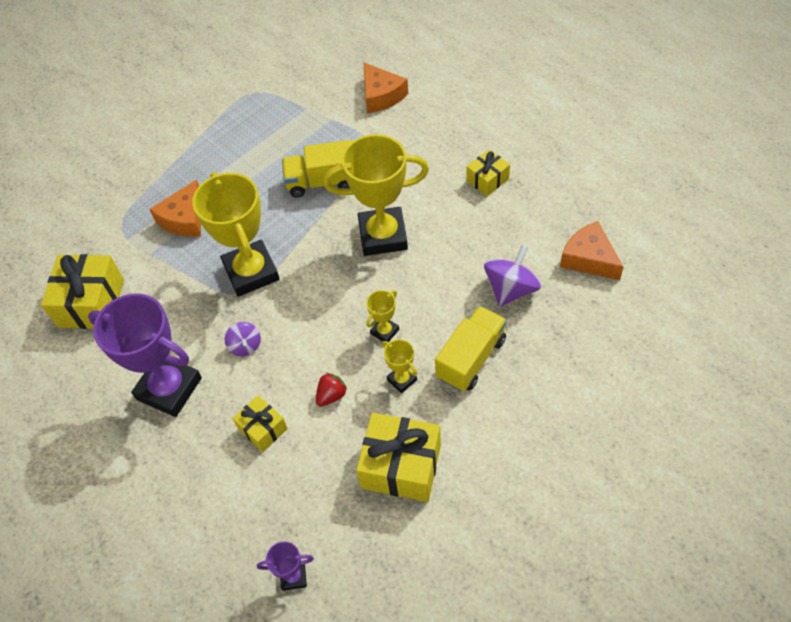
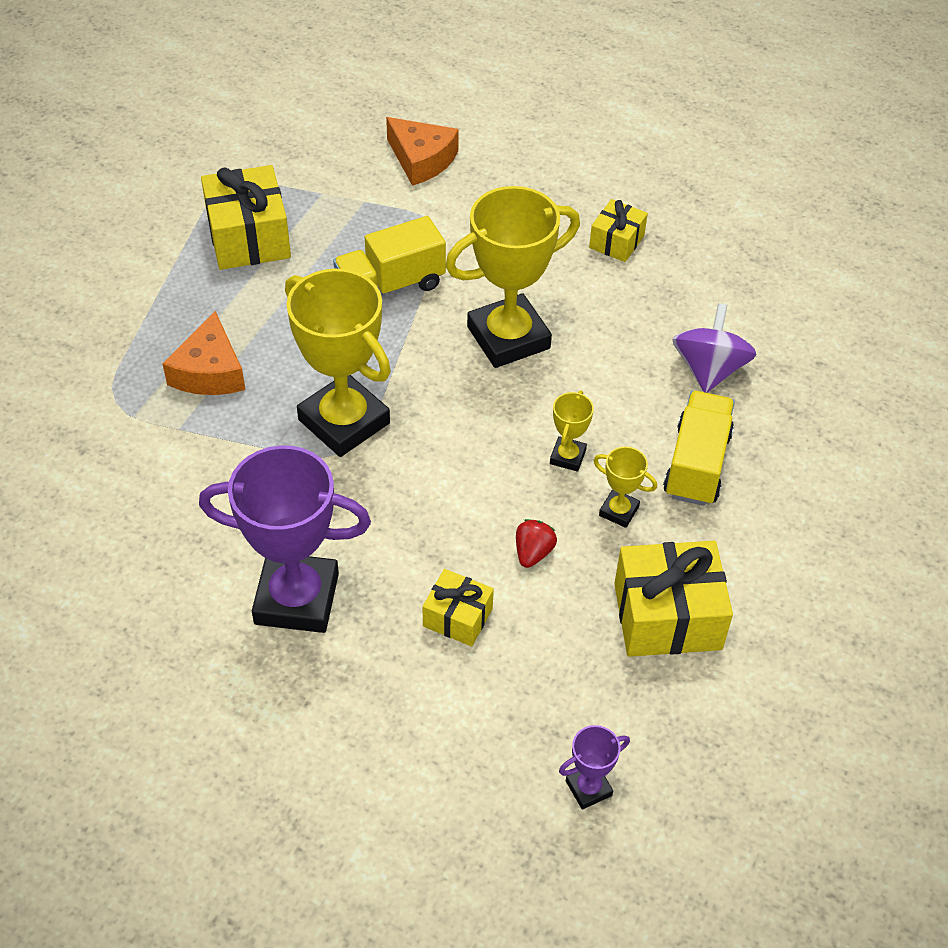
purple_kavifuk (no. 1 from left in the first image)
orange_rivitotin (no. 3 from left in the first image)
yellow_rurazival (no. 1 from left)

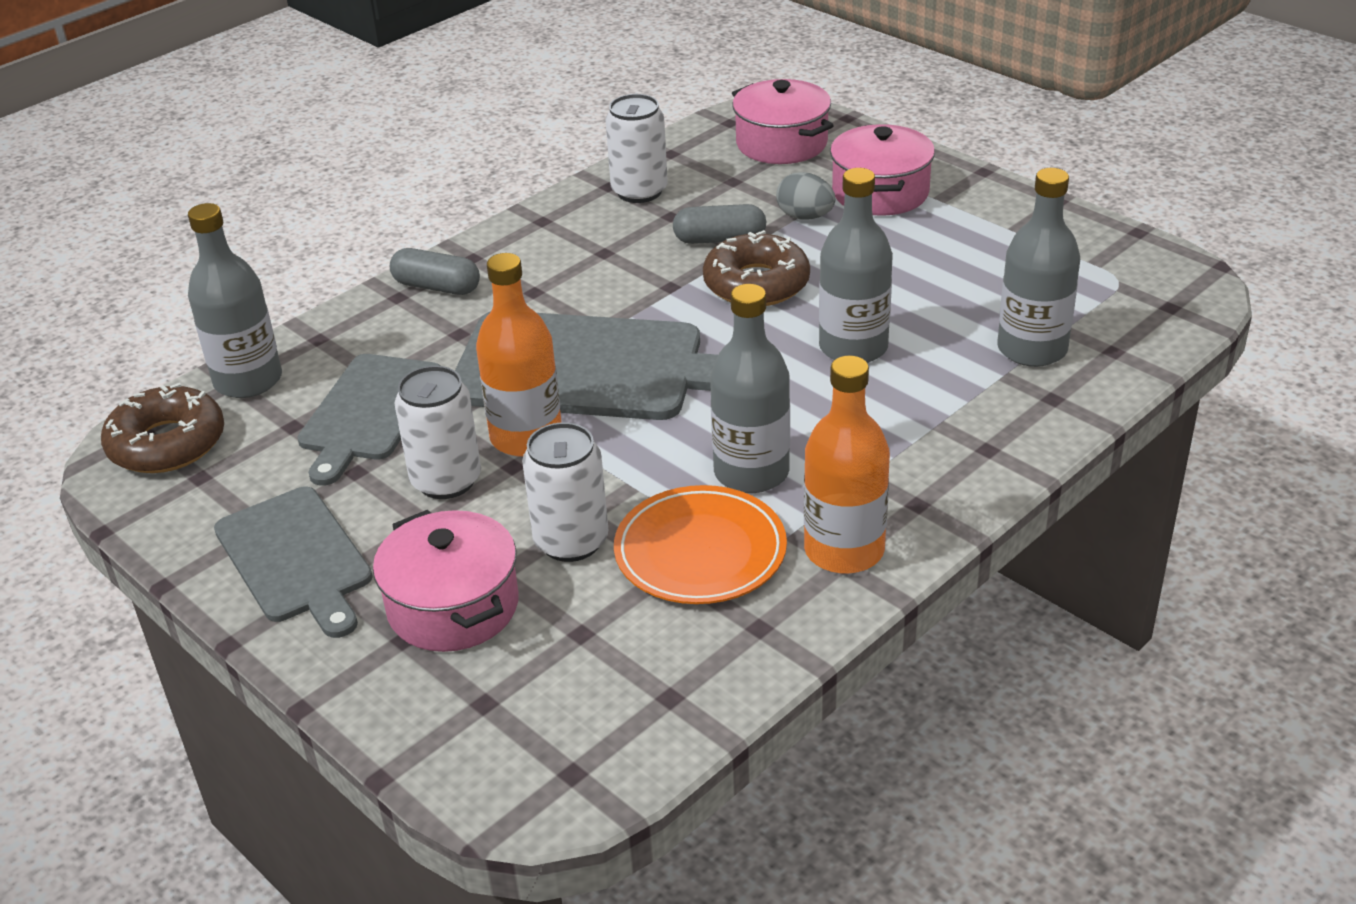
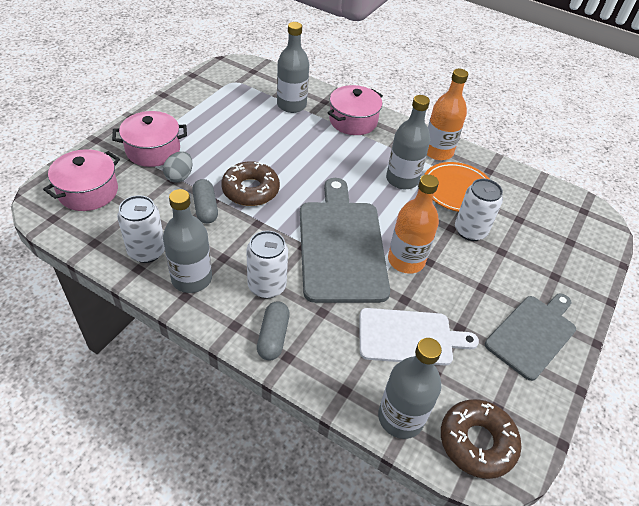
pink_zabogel (no. 3 from left)
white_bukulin (no. 2 from left)
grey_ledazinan (no. 1 from left)
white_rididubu

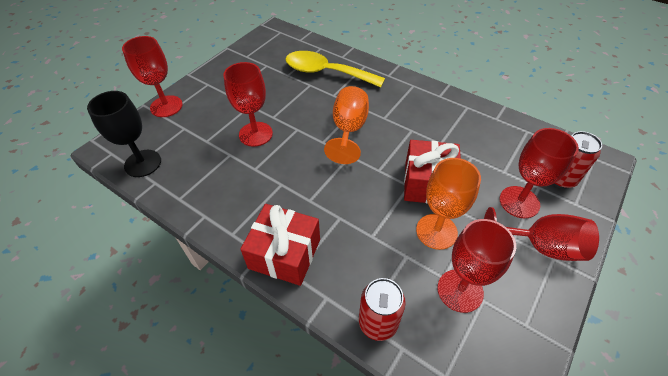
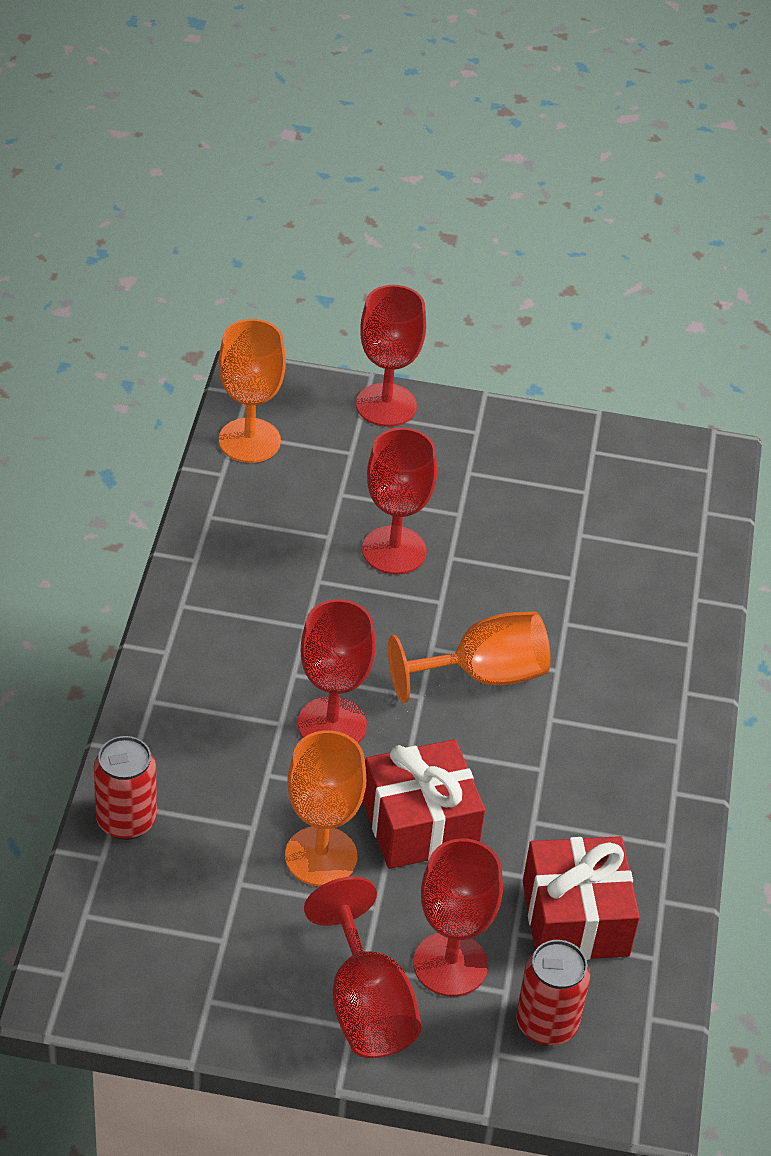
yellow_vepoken
red_rurazival (no. 2 from left)
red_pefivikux (no. 1 from left)
orange_pefivikux (no. 1 from left)

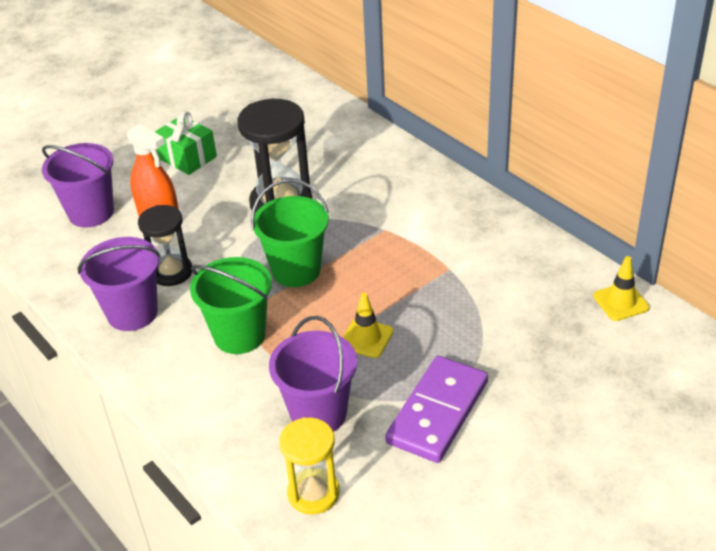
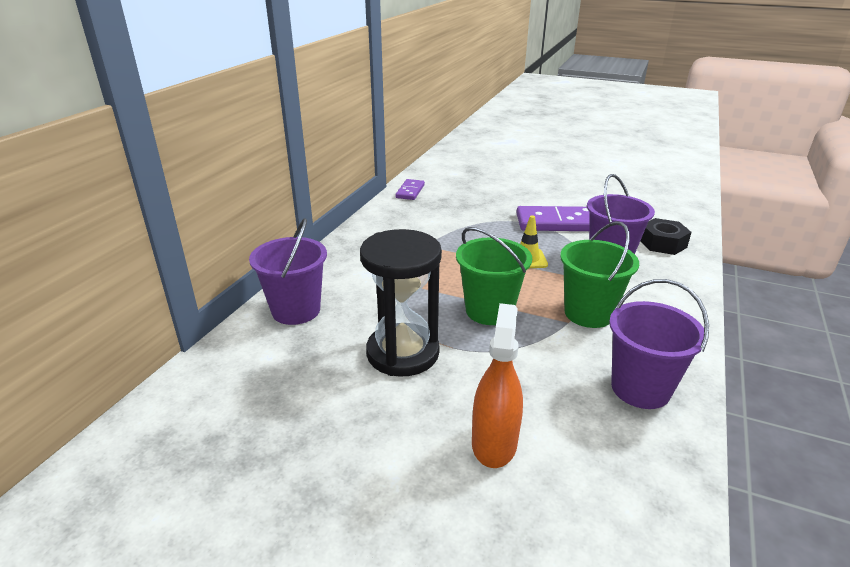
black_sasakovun (no. 1 from left in the first image)
green_rurazival
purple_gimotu (no. 1 from left)
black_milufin
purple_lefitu (no. 1 from left)

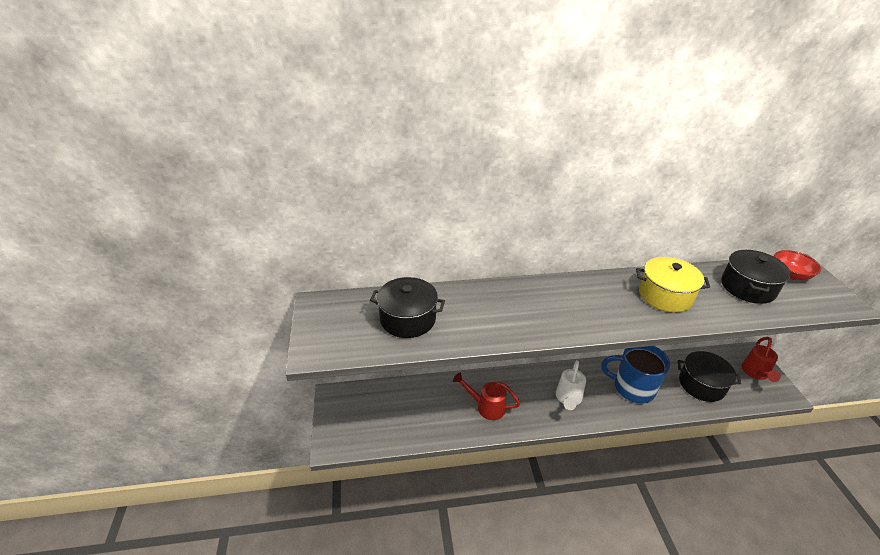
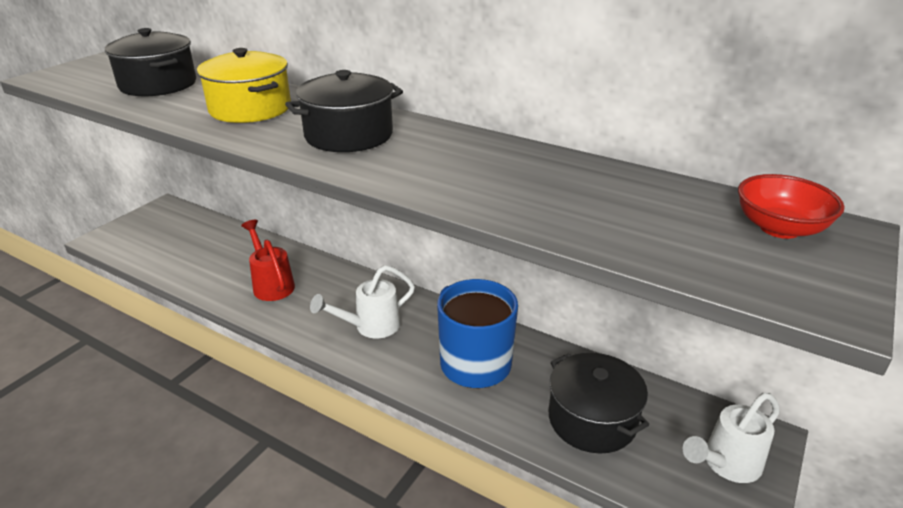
yellow_zabogel
black_zabogel (no. 2 from left)
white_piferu (no. 2 from left)

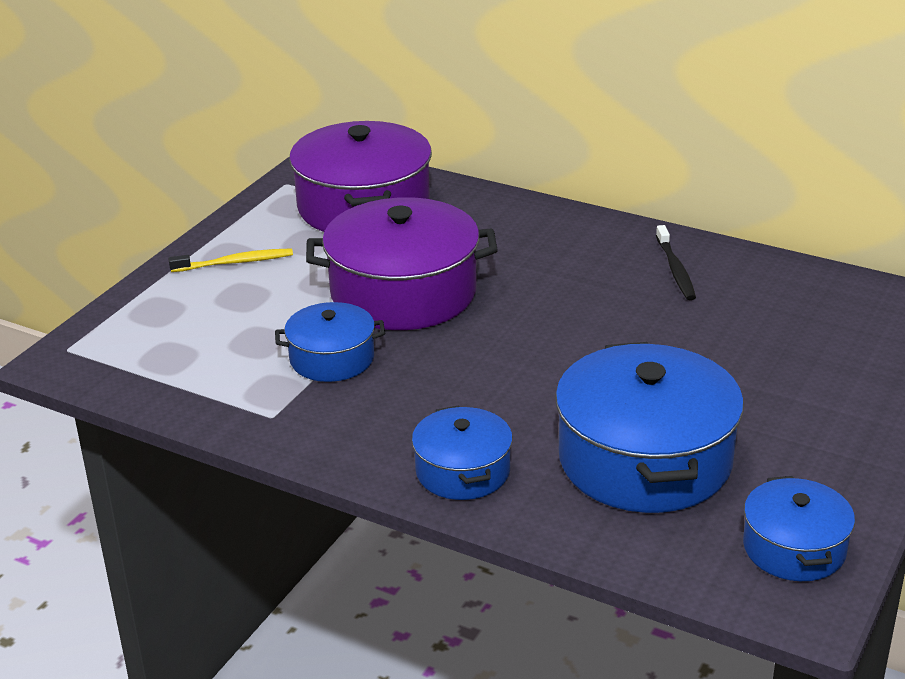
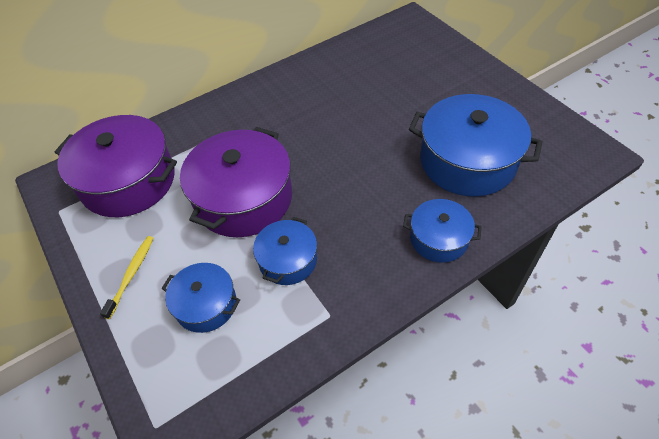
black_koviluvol
blue_zabogel (no. 1 from left)

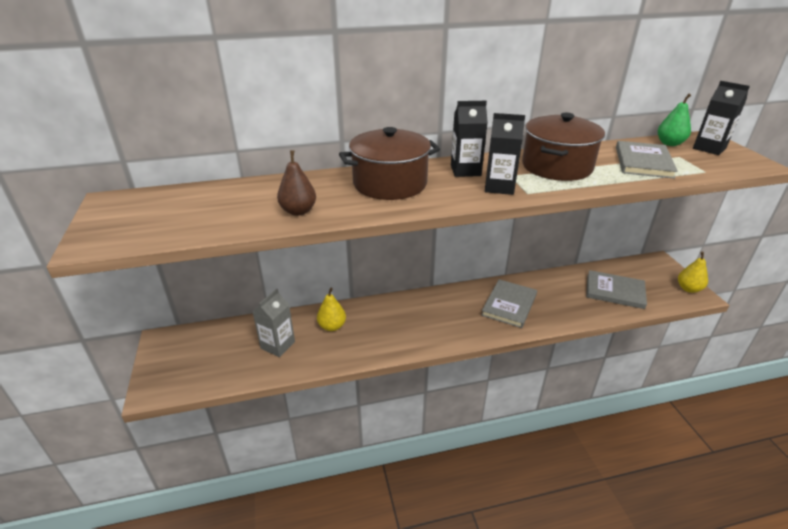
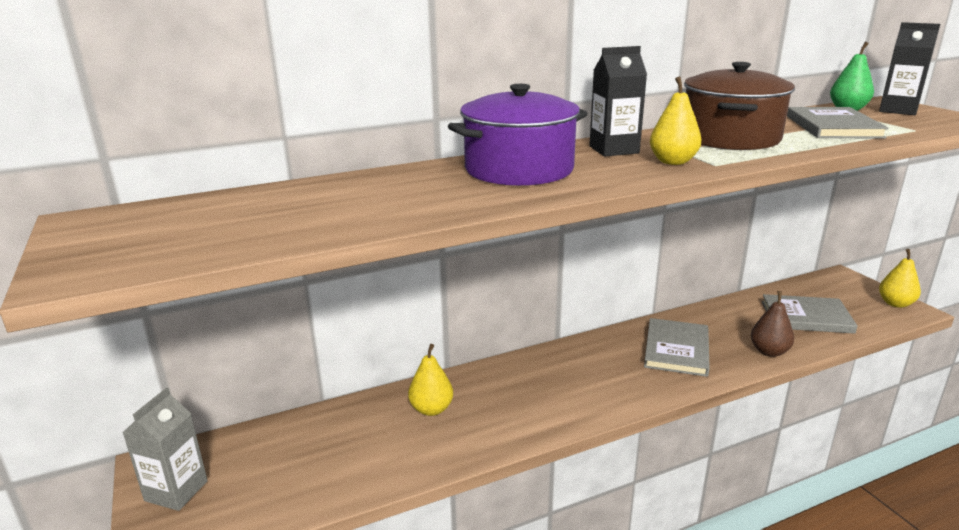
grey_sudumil
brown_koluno
yellow_koluno (no. 2 from left)
purple_zabogel

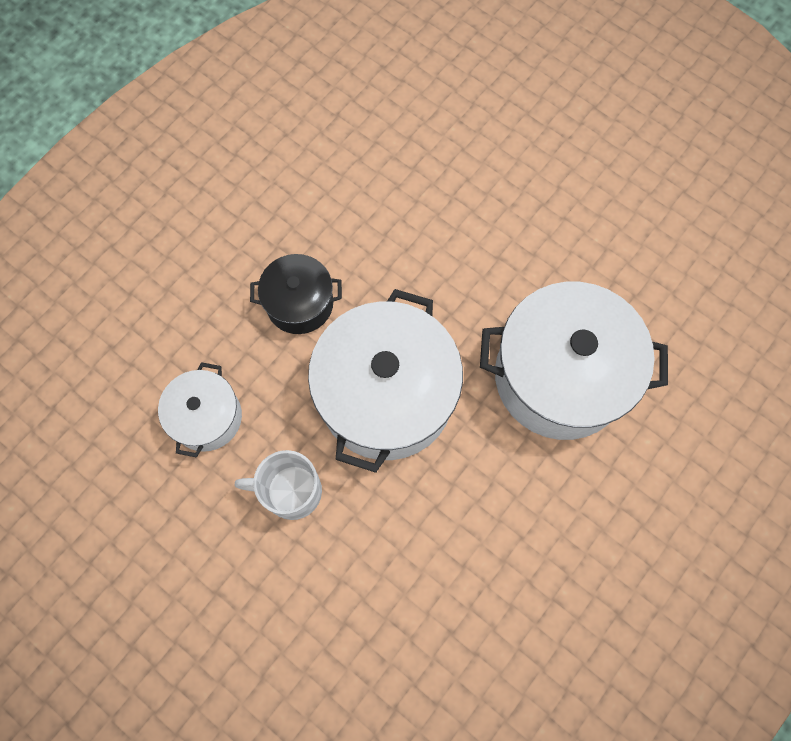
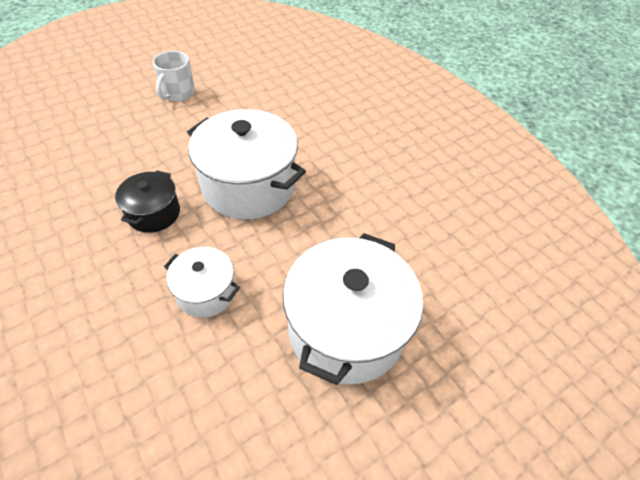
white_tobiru
white_zabogel (no. 3 from left)

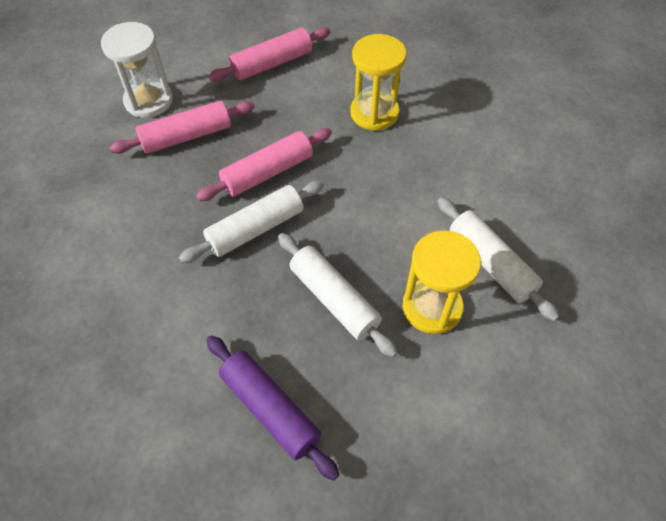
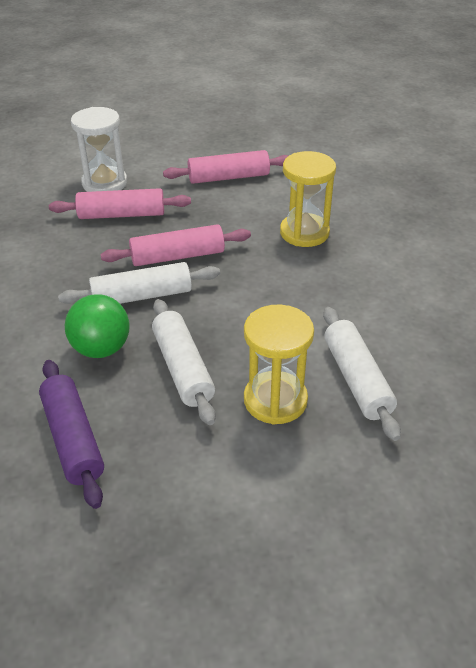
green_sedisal

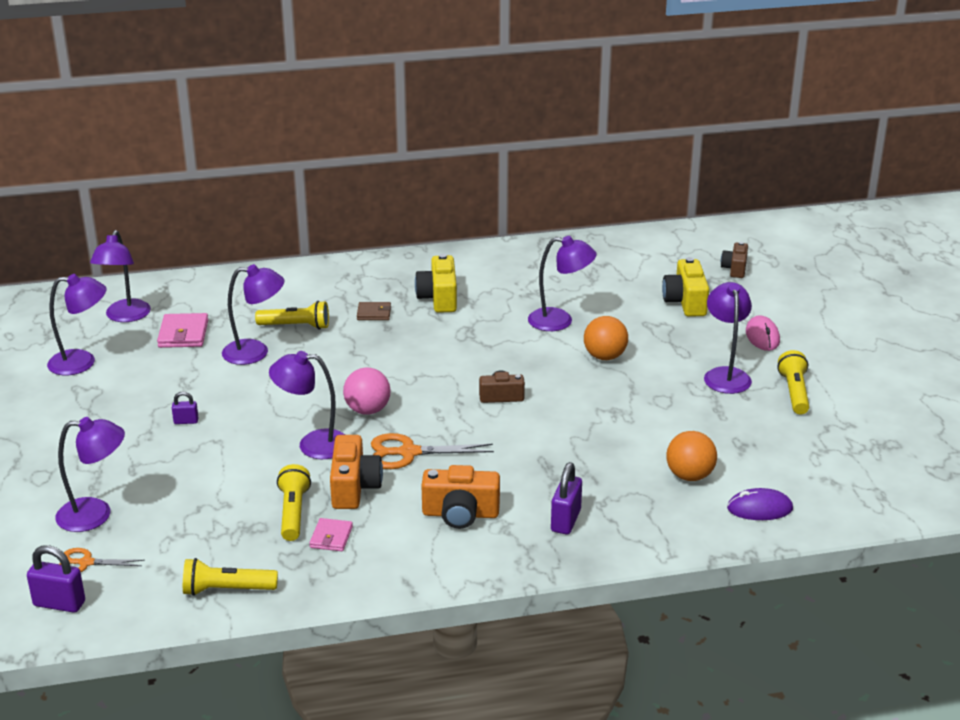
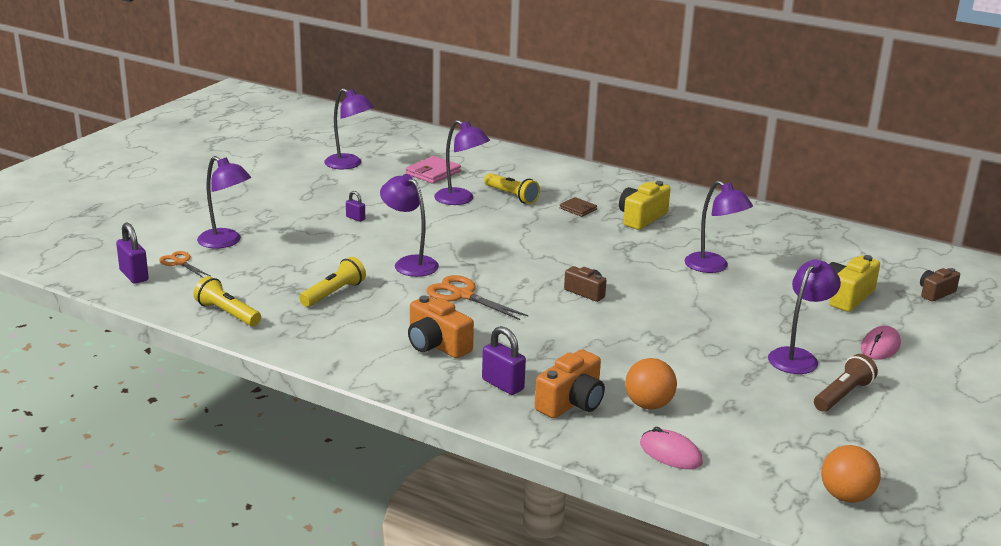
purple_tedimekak (no. 3 from left in the first image)
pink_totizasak (no. 2 from left in the first image)
pink_sedisal
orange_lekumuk (no. 2 from left)
orange_sedisal (no. 2 from left)
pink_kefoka (no. 1 from left)
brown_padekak
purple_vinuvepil (no. 3 from left)

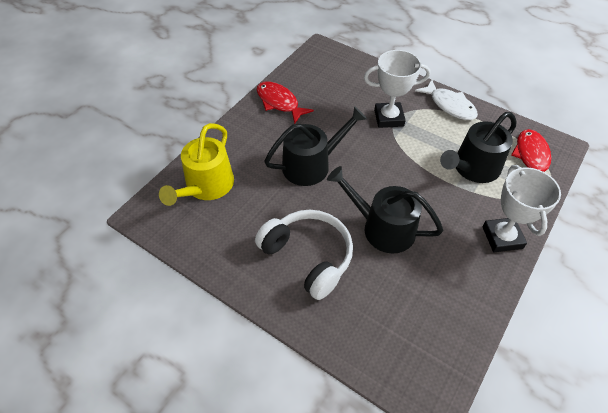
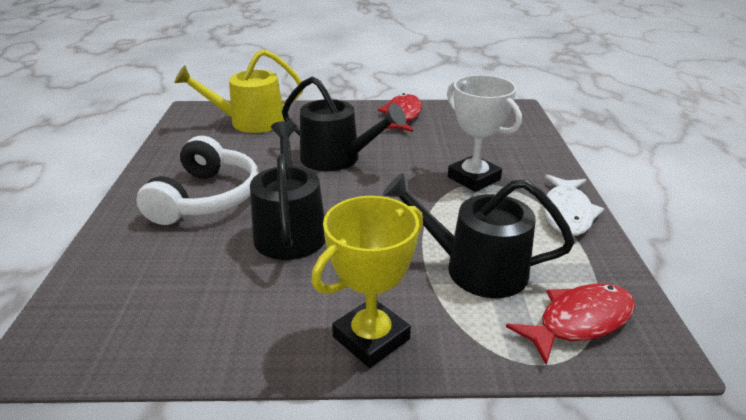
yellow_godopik

